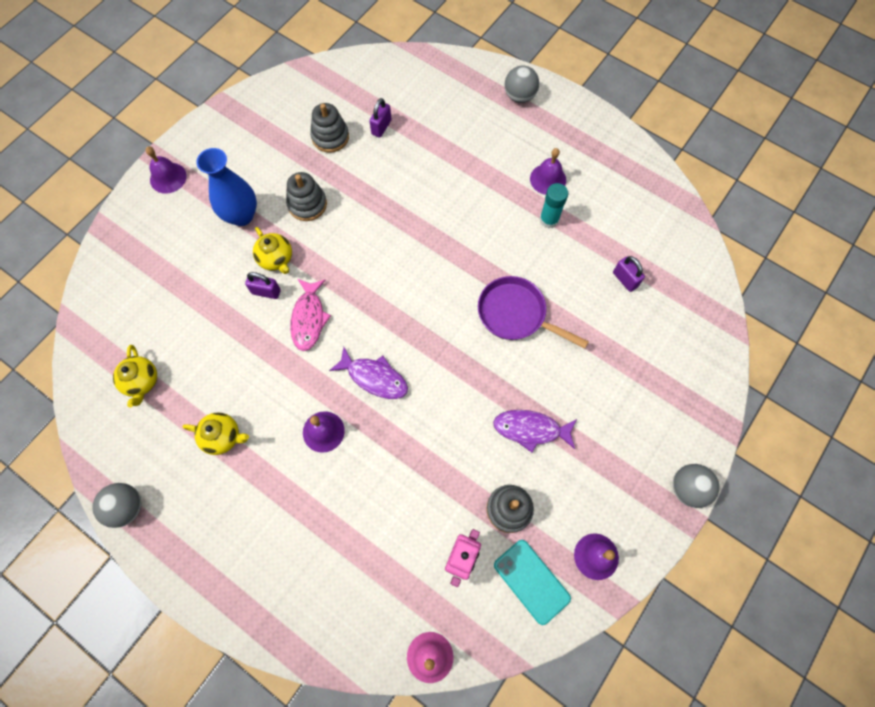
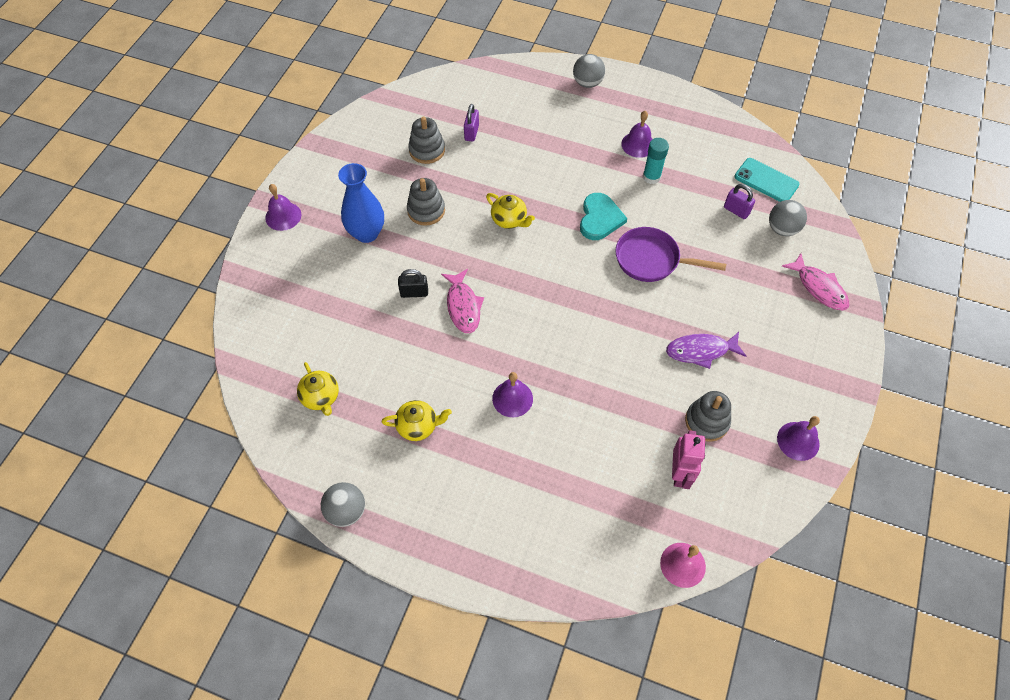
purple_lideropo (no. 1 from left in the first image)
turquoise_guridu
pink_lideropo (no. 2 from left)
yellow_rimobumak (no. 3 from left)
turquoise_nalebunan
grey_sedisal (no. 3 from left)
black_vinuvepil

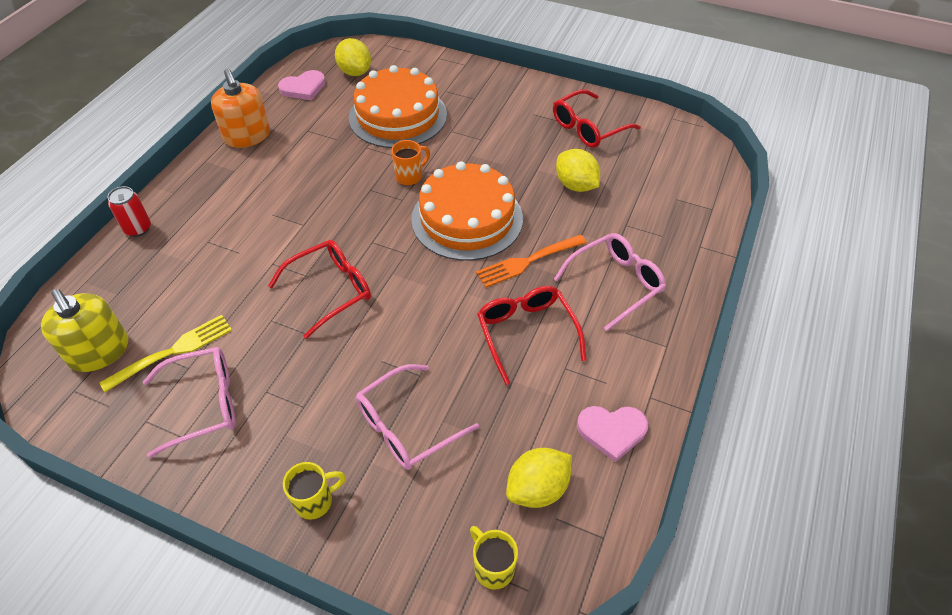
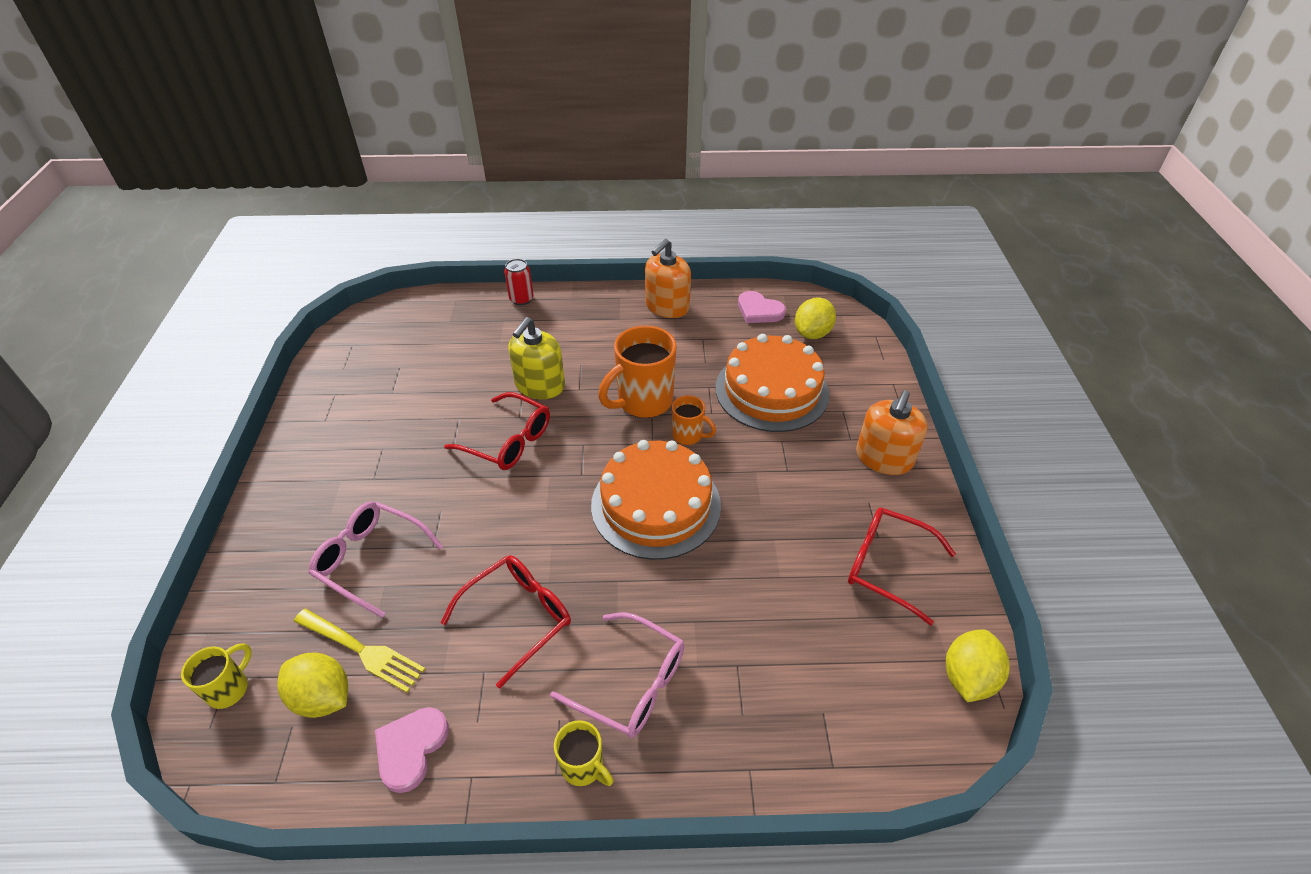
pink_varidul (no. 1 from left in the first image)
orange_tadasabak
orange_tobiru (no. 1 from left)
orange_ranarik (no. 2 from left)
yellow_ranarik
yellow_tadasabak
yellow_tobiru (no. 2 from left)
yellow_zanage (no. 3 from left)
pink_guridu (no. 1 from left)

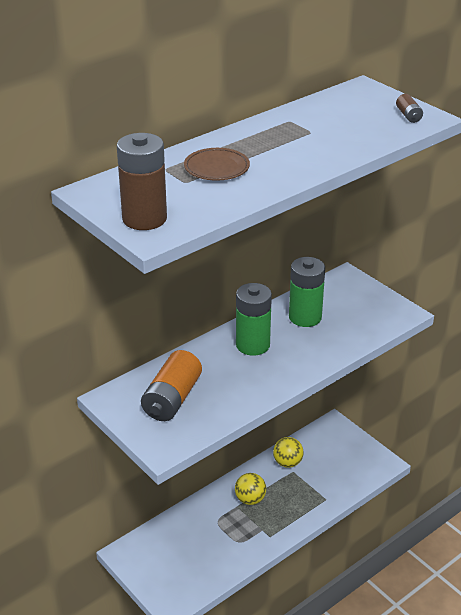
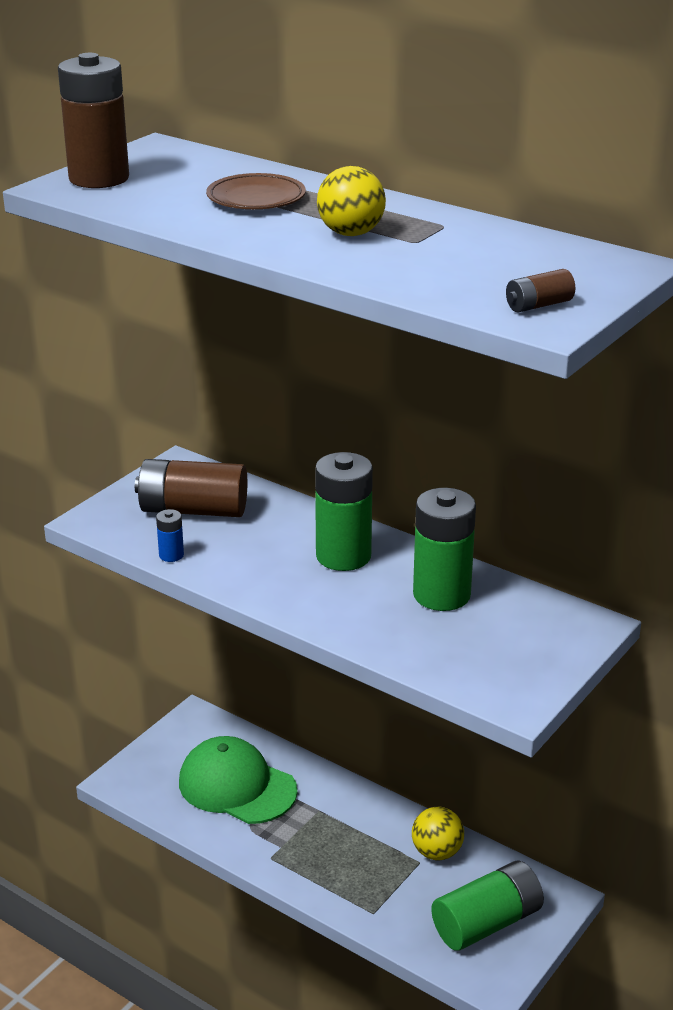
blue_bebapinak
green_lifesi
green_bebapinak (no. 3 from left)
yellow_sedisal (no. 1 from left)
brown_bebapinak (no. 2 from left)

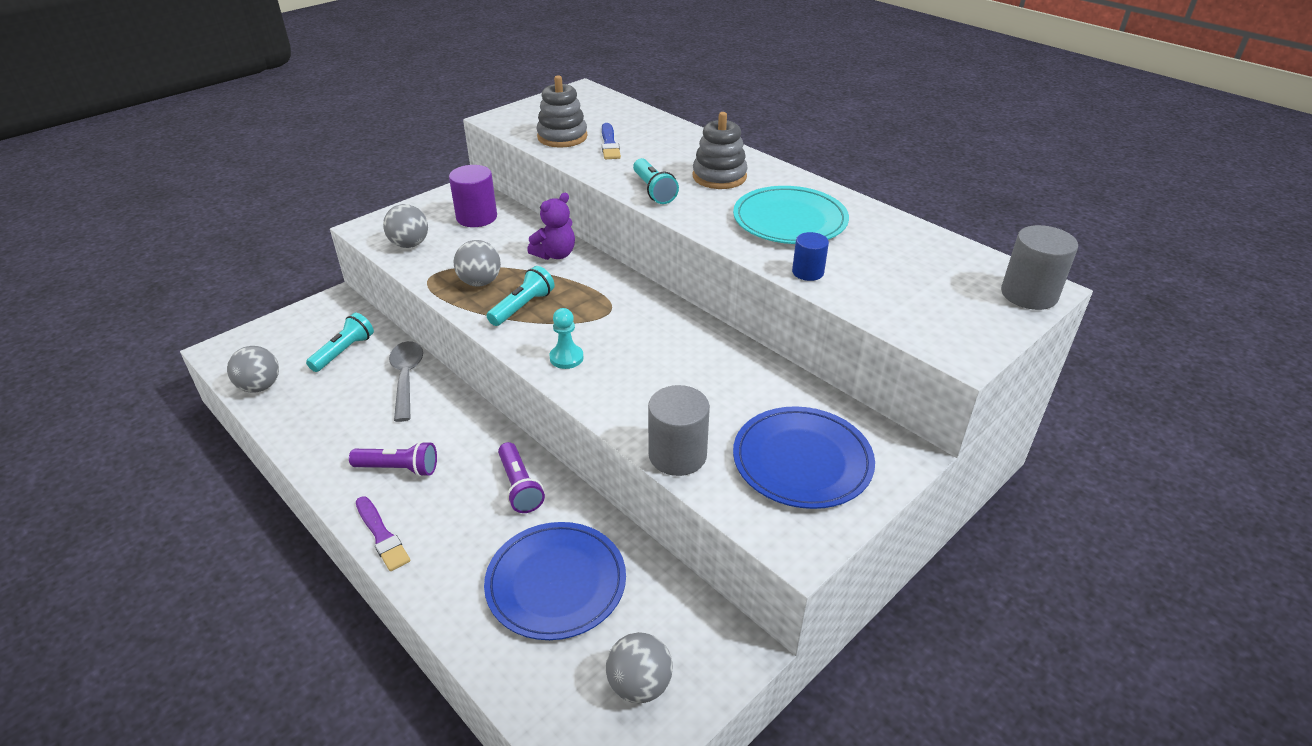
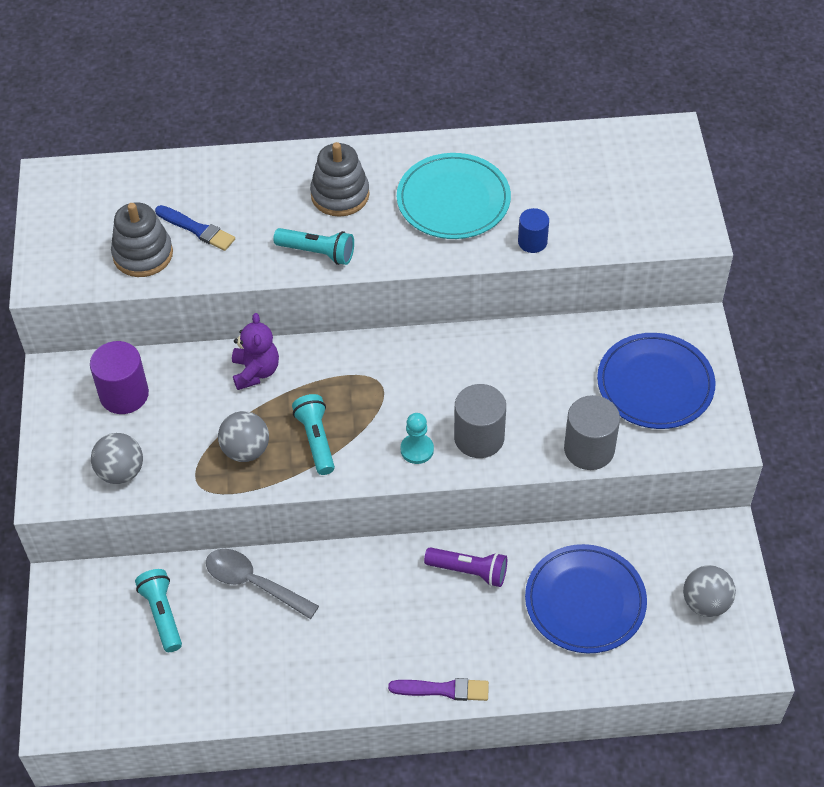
grey_sedisal (no. 1 from left in the first image)
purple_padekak (no. 1 from left in the first image)
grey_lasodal (no. 1 from left)

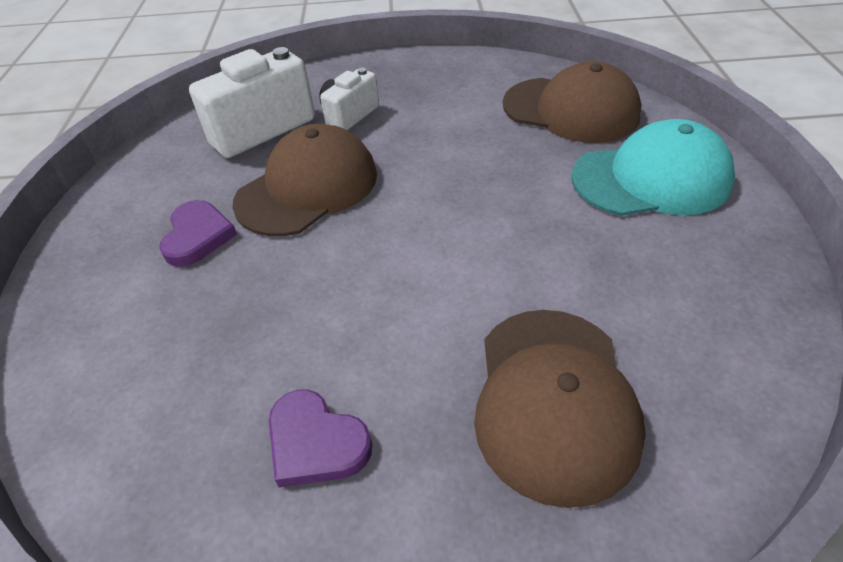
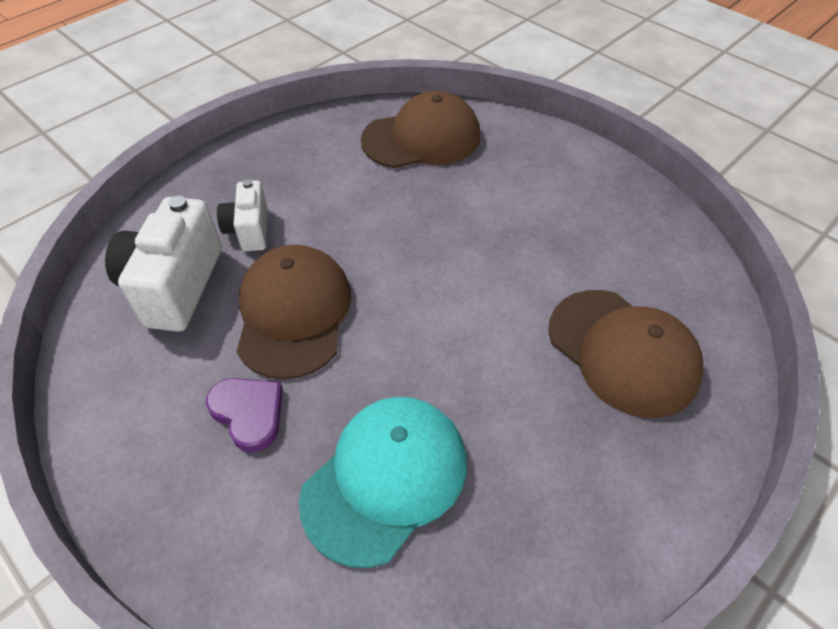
purple_guridu (no. 2 from left in the first image)
turquoise_lifesi

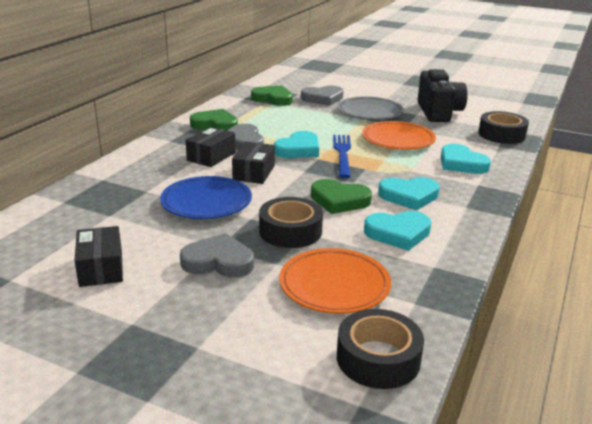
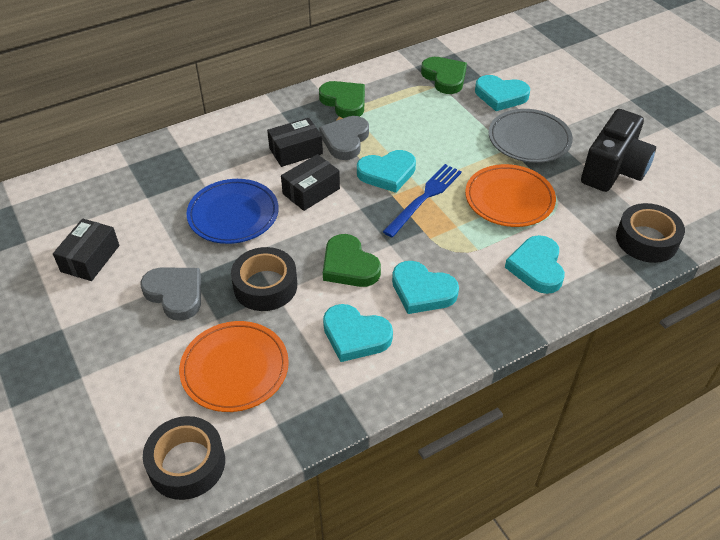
turquoise_guridu (no. 4 from left)

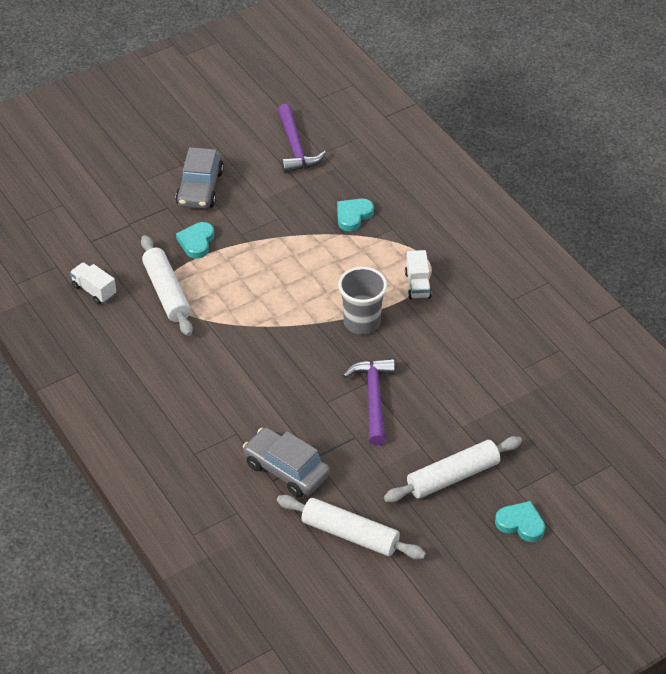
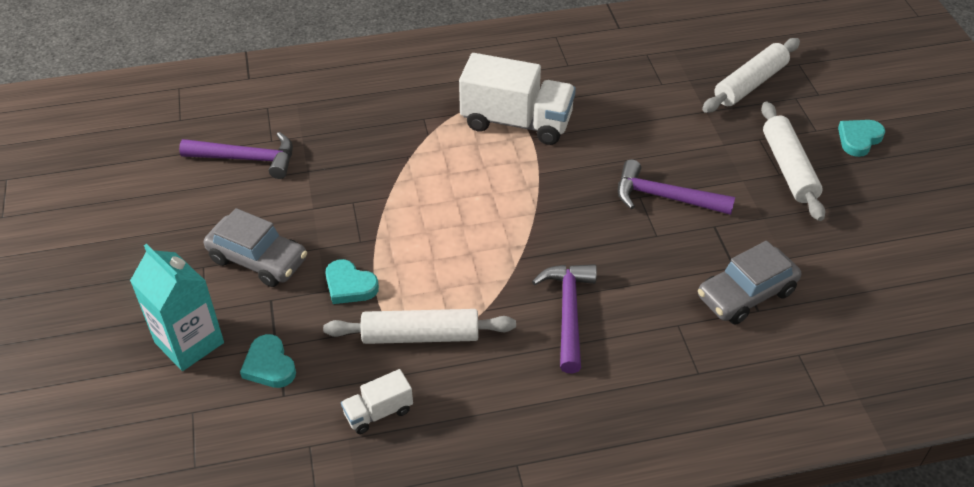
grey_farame
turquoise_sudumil
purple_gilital (no. 2 from left)
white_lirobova (no. 2 from left)
turquoise_guridu (no. 1 from left)
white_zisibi (no. 2 from left)

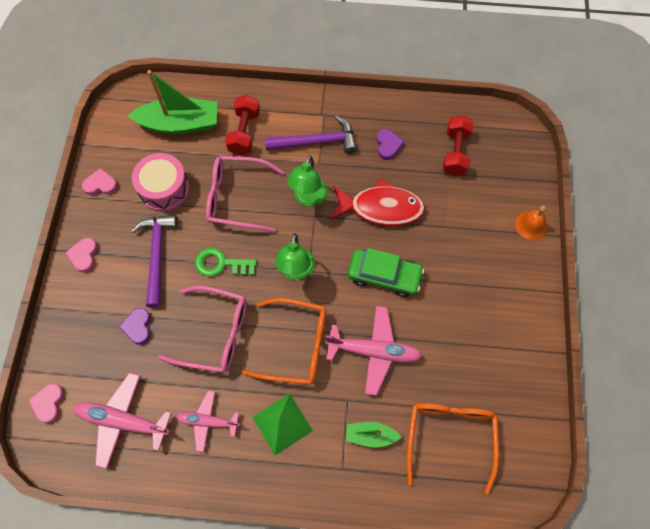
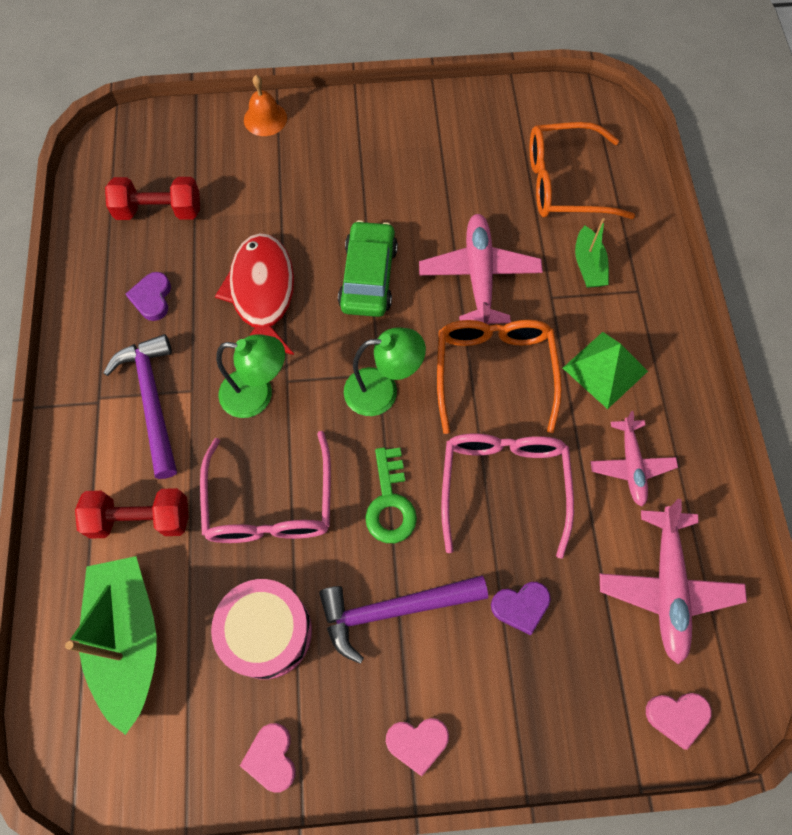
purple_guridu (no. 1 from left)

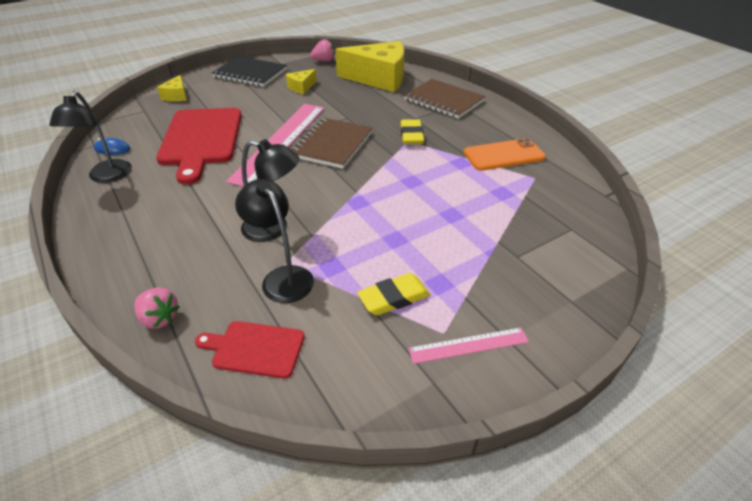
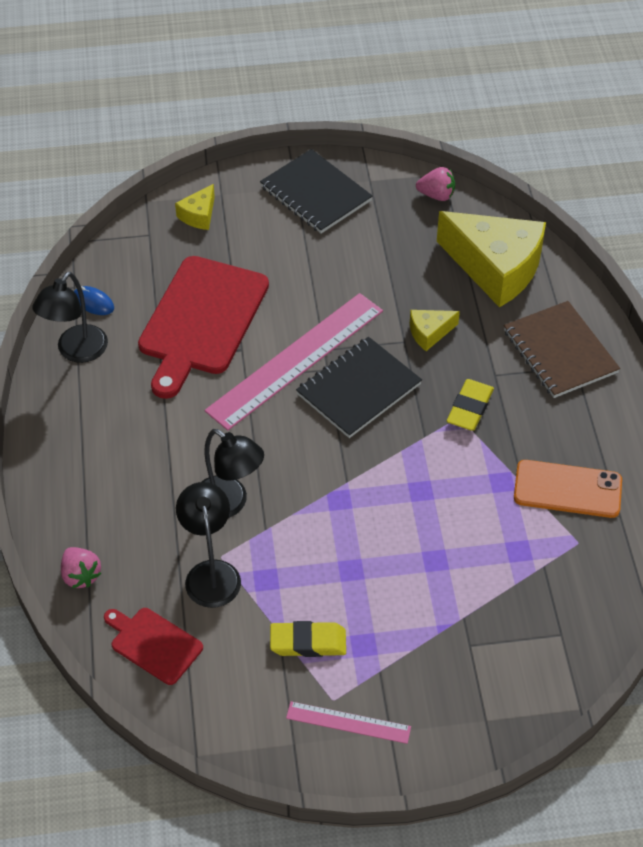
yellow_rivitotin (no. 2 from left)
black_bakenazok (no. 2 from left)

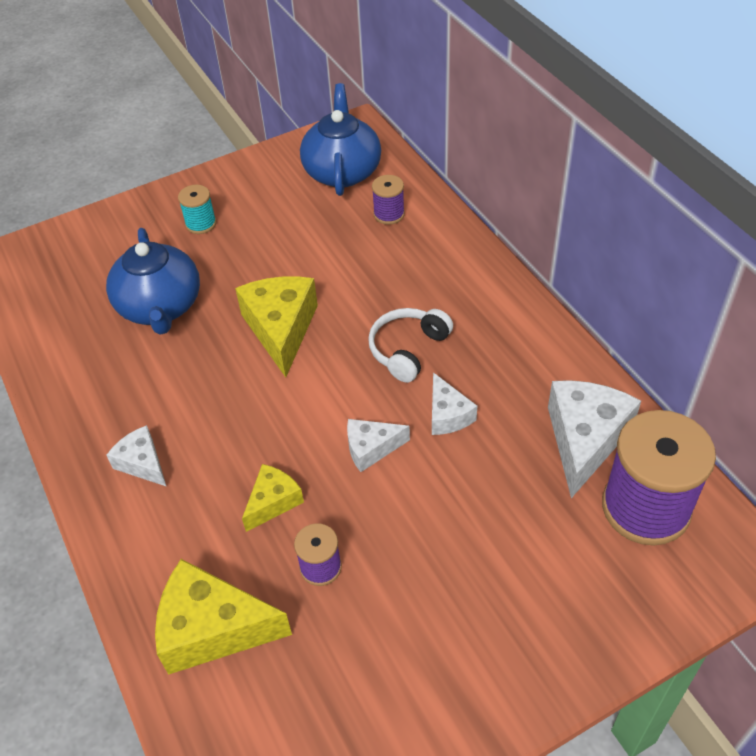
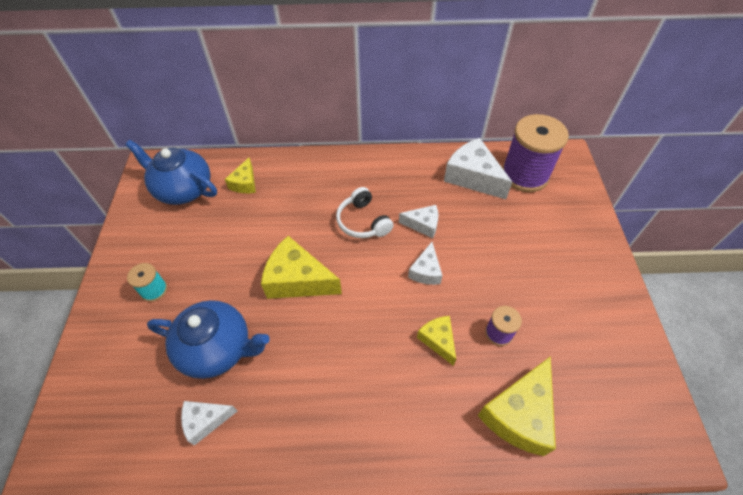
white_rivitotin (no. 1 from left)
yellow_rivitotin (no. 1 from left)

